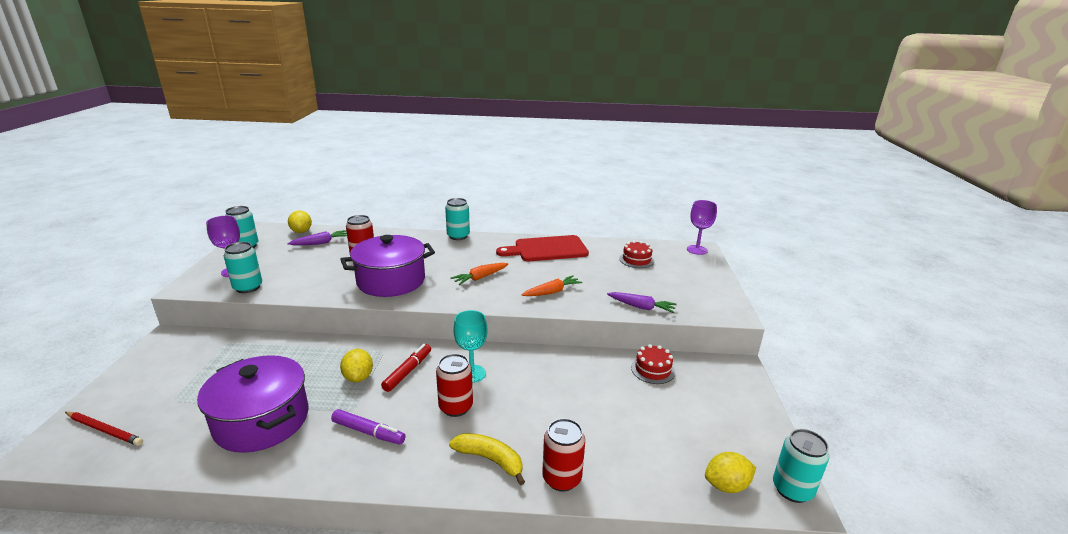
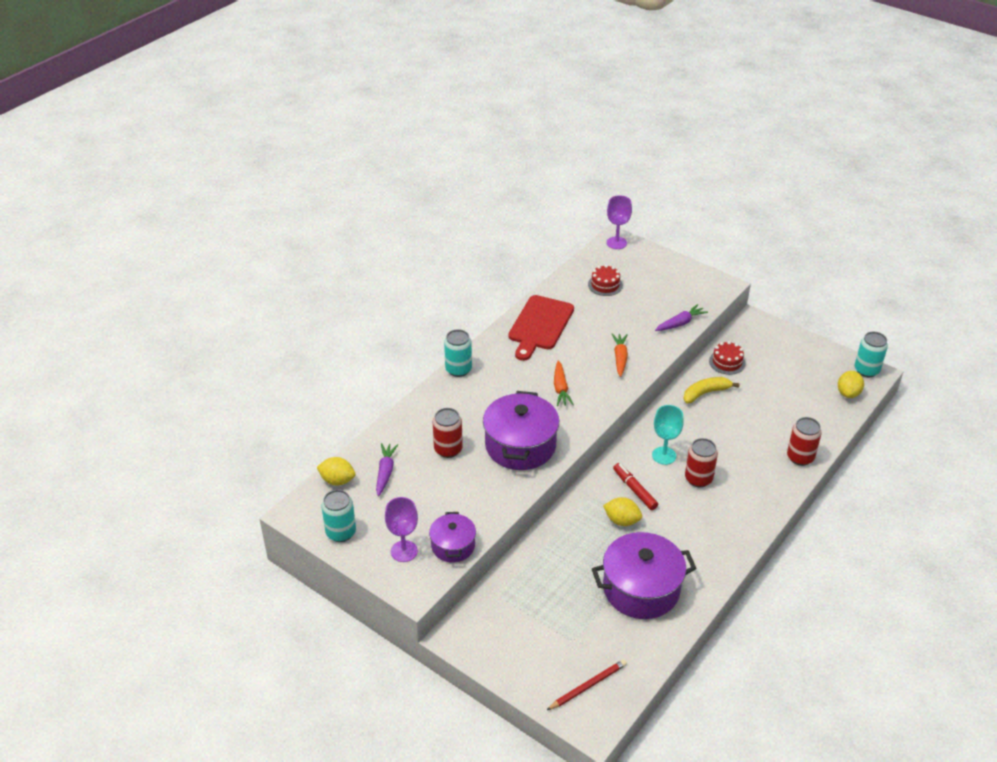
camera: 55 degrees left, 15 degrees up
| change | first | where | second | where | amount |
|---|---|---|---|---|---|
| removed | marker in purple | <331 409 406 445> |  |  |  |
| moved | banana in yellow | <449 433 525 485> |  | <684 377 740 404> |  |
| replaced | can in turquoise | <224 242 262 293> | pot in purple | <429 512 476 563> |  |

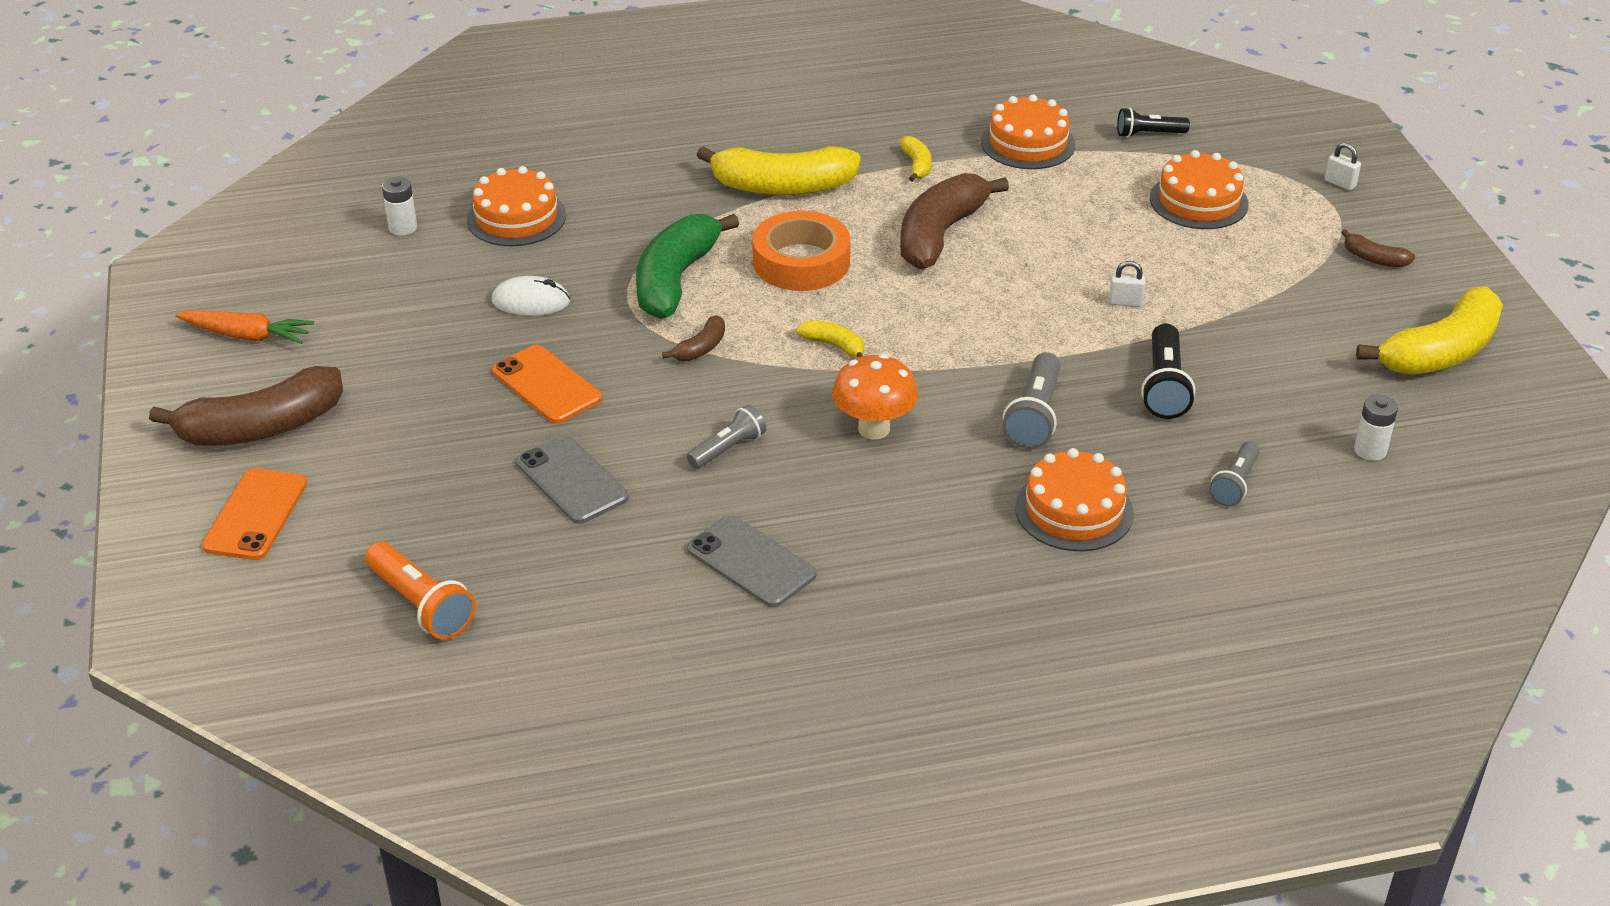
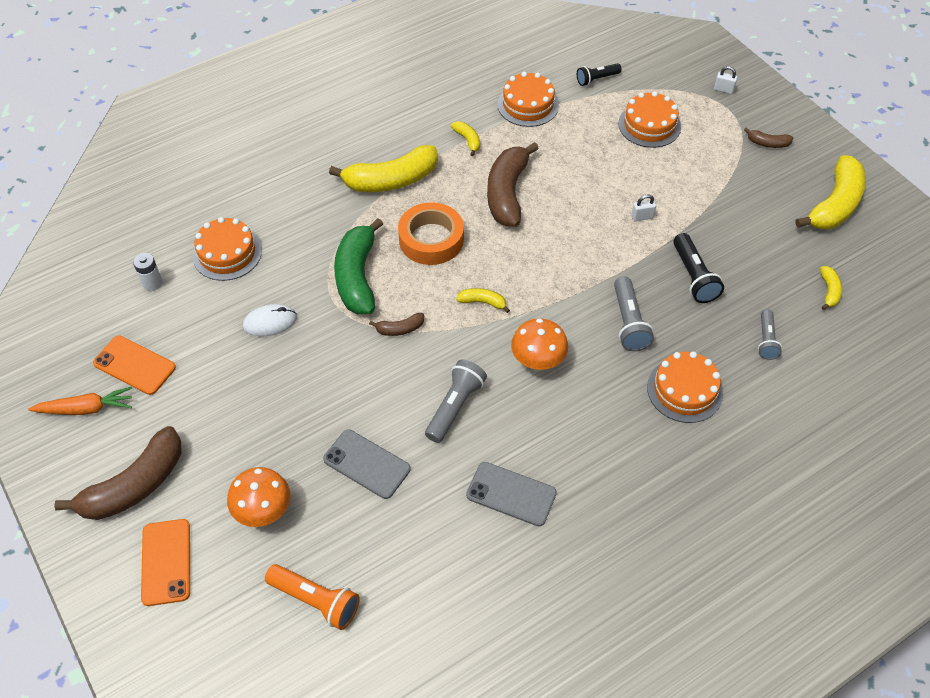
camera: 20 degrees left, 15 degrees up
| change | first | where | second | where | amount |
|---|---|---|---|---|---|
| added |  |  | mushroom in orange | <227 467 290 527> |  |
| moved | phone in orange | <492 345 602 423> |  | <93 336 176 395> |  |
| replaced | battery in white | <1354 395 1398 461> | banana in yellow | <820 266 842 310> |  |
| turned | banana in brown | <662 315 725 361> |  | <369 313 424 336> | 60 degrees clockwise |
| resized | flashlight in grey | <687 405 766 469> |  | <425 359 487 443> | x1.50 |

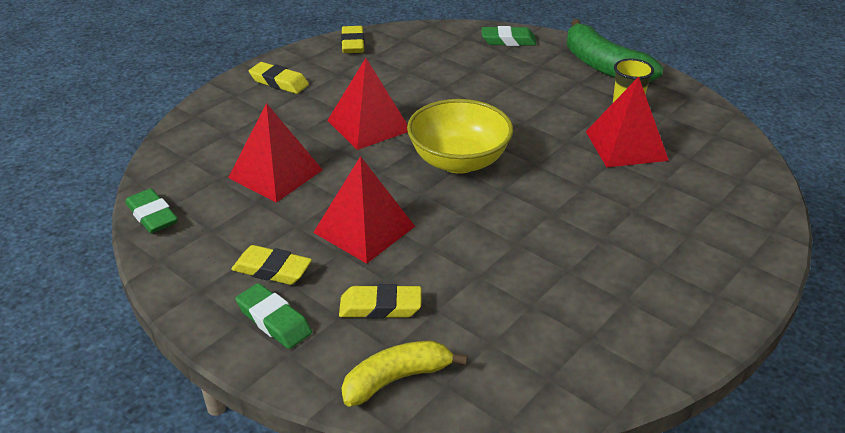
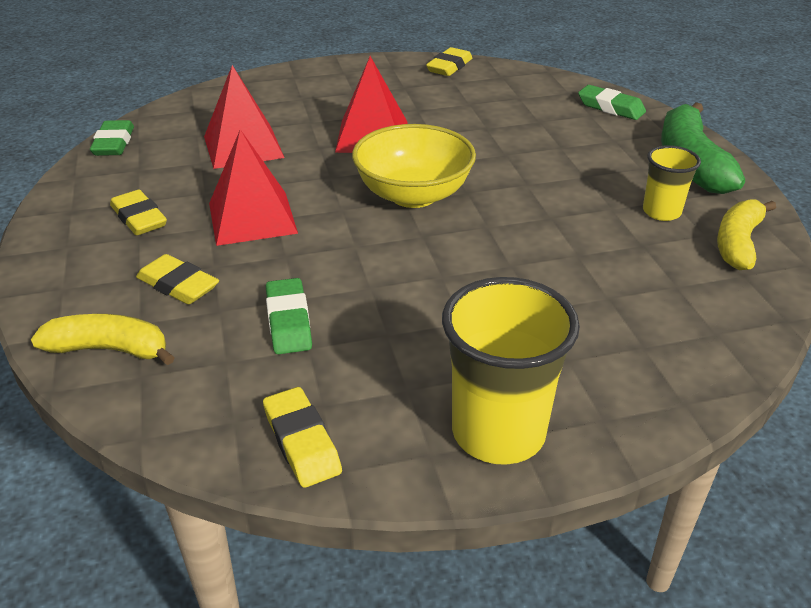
camera: 35 degrees right, 0 degrees up
| change | first | where | second | where | amount |
|---|---|---|---|---|---|
| removed | pyramid in red | <586 77 669 167> |  |  |  |
| added |  |  | cup in yellow | <442 277 580 465> |  |
| added |  |  | banana in yellow | <717 199 776 270> |  |
| moved | eraser in green | <235 283 312 349> |  | <266 278 312 354> |  |
| moved | eraser in yellow | <249 62 309 94> |  | <263 387 342 488> |  |

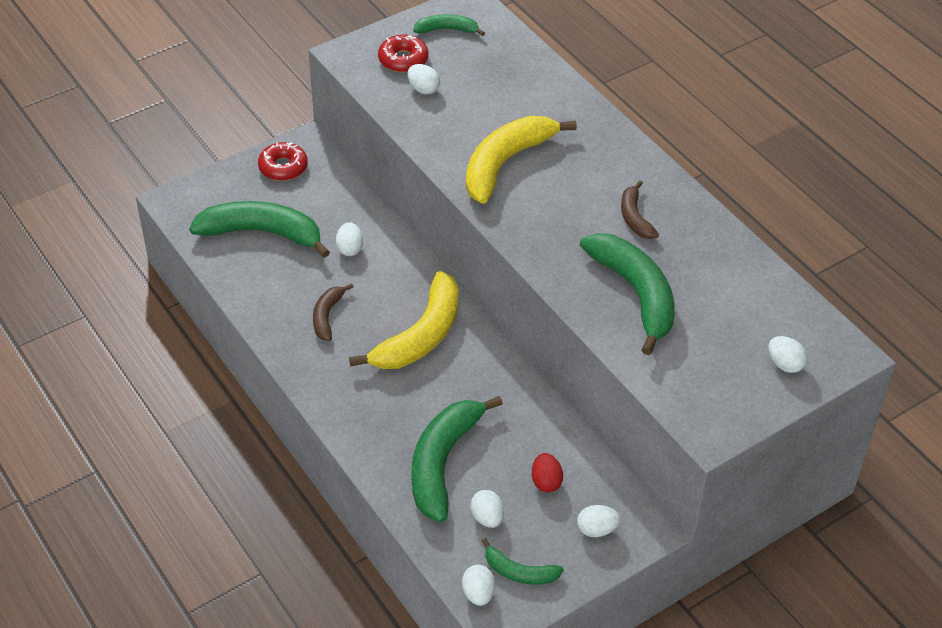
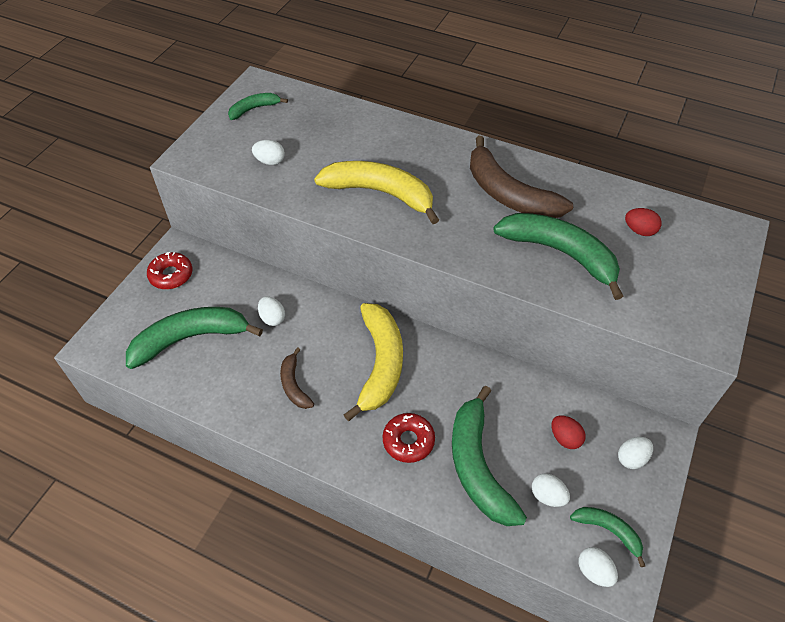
camera: 30 degrees left, 5 degrees up
| change | first | where | second | where | amount |
|---|---|---|---|---|---|
| removed | egg in white | <768 336 807 373> |  |  |  |
| added |  |  | egg in red | <625 208 662 236> |  |
| moved | donut in red | <378 35 429 73> |  | <383 413 435 463> |  |
| turned | banana in yellow | <466 116 577 204> |  | <314 161 439 224> | 105 degrees clockwise |
| turned | banana in green | <482 538 564 585> |  | <570 507 645 567> | 135 degrees counterclockwise |
| resized | banana in brown | <621 181 659 239> |  | <470 136 573 218> | x1.94 |

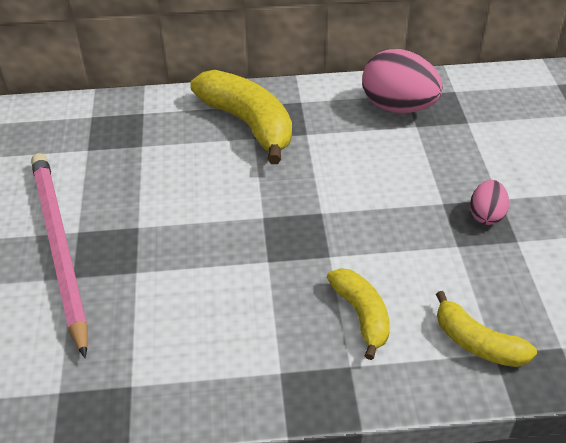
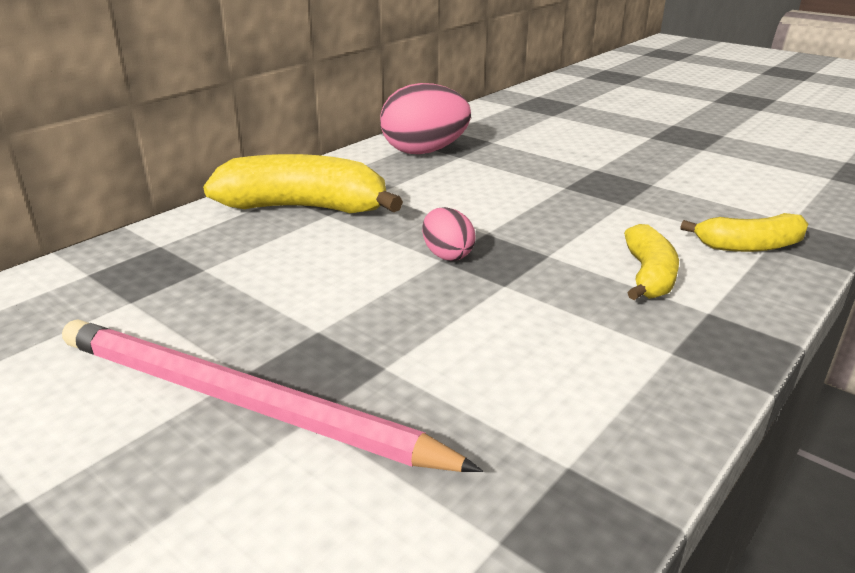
camera: 45 degrees left, 15 degrees down
| change | first | where | second | where | amount |
|---|---|---|---|---|---|
| moved | egg in pink | <470 180 509 225> |  | <422 207 476 261> |  |
| turned | banana in yellow | <327 268 390 360> |  | <624 224 679 300> | 75 degrees clockwise |

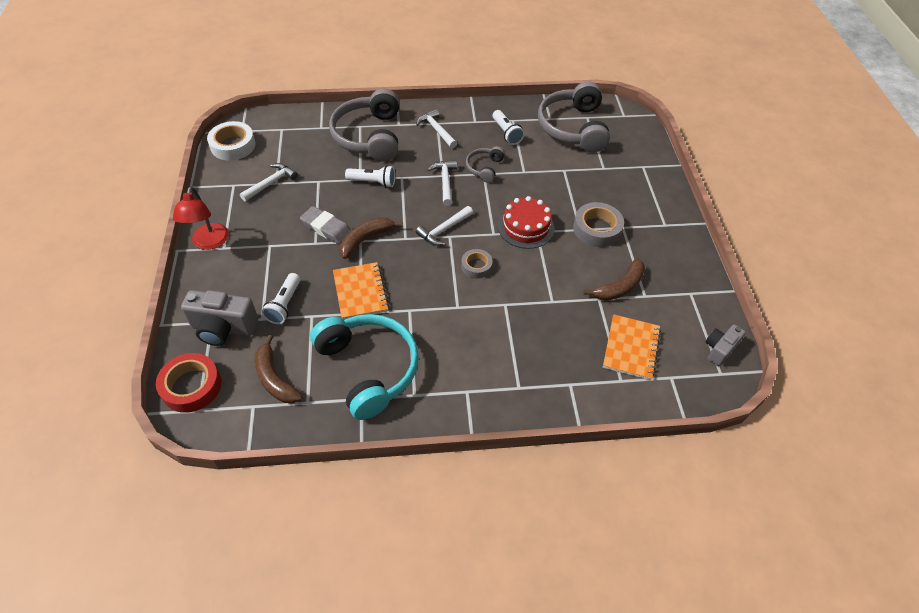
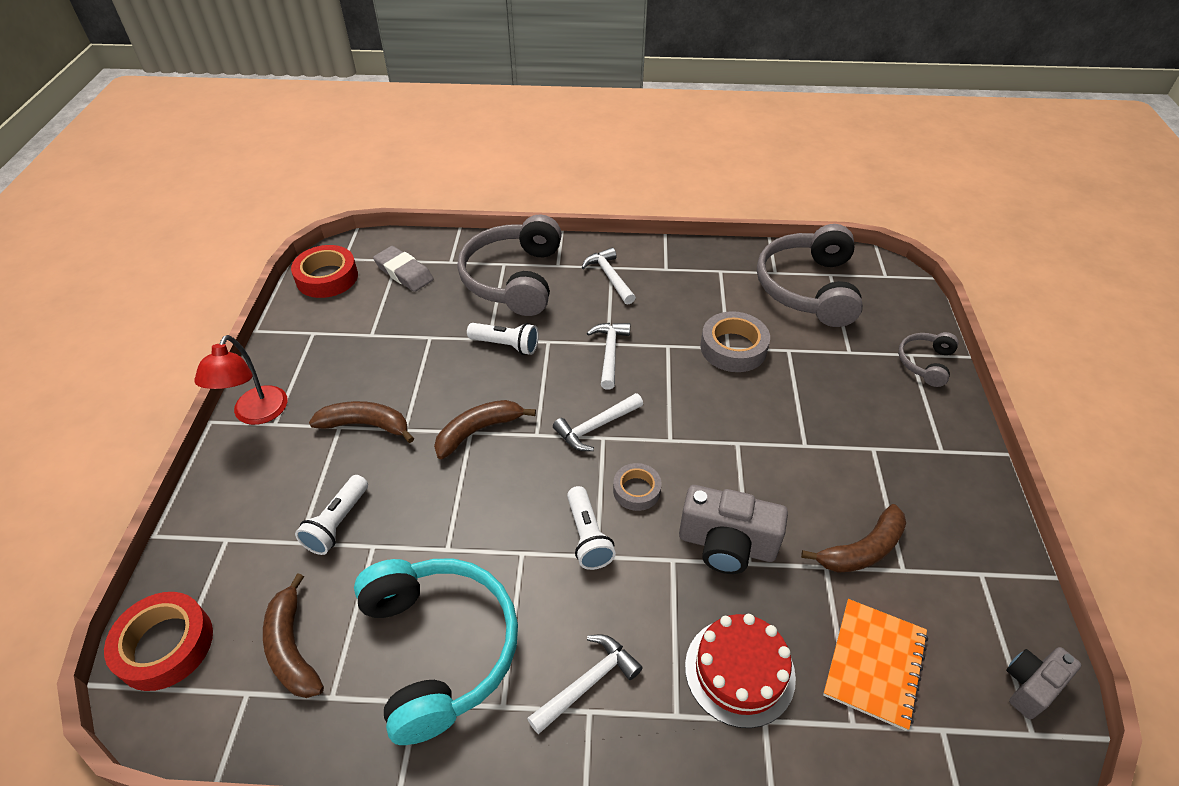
camera: 10 degrees right, 5 degrees down
| change | first | where | second | where | amount |
|---|---|---|---|---|---|
| removed | notebook in orange | <333 262 389 320> |  |  |  |
| added |  |  | banana in brown | <309 401 414 443> |  |
| moved | camera in grey | <181 290 258 346> |  | <679 485 788 574> |  |
| moved | hammer in white | <240 163 298 202> |  | <527 635 642 734> |  |
| moved | eraser in grey | <300 206 351 244> |  | <373 246 434 292> |  |
| moved | headphones in grey | <466 146 505 183> |  | <898 332 959 387> |  |
| moved | flashlight in white | <493 110 524 145> |  | <567 486 616 570> |  |
| moved | cake in red | <498 196 555 249> |  | <685 614 796 728> |  |
| moved | tape in grey | <573 202 624 247> |  | <701 311 770 372> |  |
| recoloured | tape in white | <207 121 256 161> | tape in red | <291 245 358 298> |  |

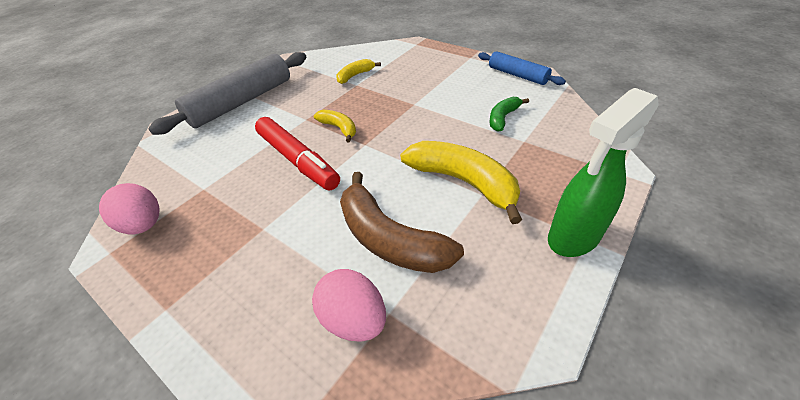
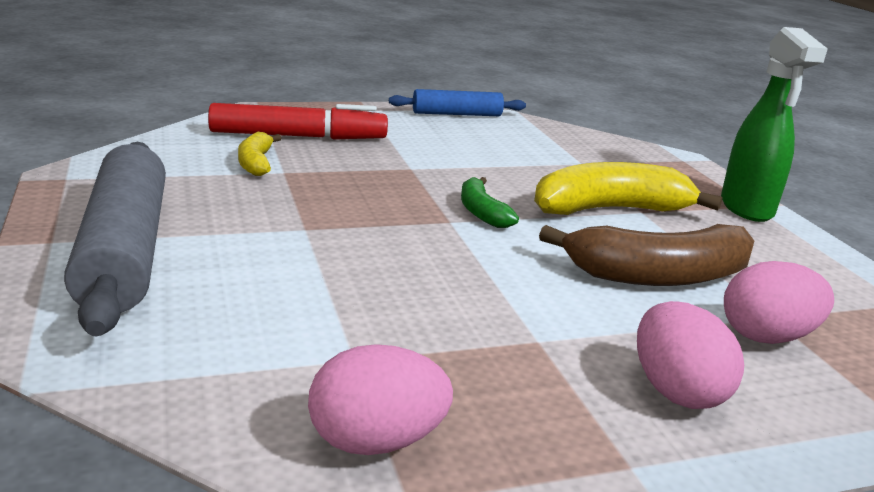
camera: 60 degrees left, 20 degrees down
| change | first | where | second | where | amount |
|---|---|---|---|---|---|
| removed | banana in yellow | <314 110 356 143> |  |  |  |
| added |  |  | egg in pink | <637 301 744 409> |  |
| moved | marker in red | <255 117 340 190> |  | <208 103 388 140> |  |
| moved | banana in green | <490 97 529 132> |  | <461 177 519 228> |  |

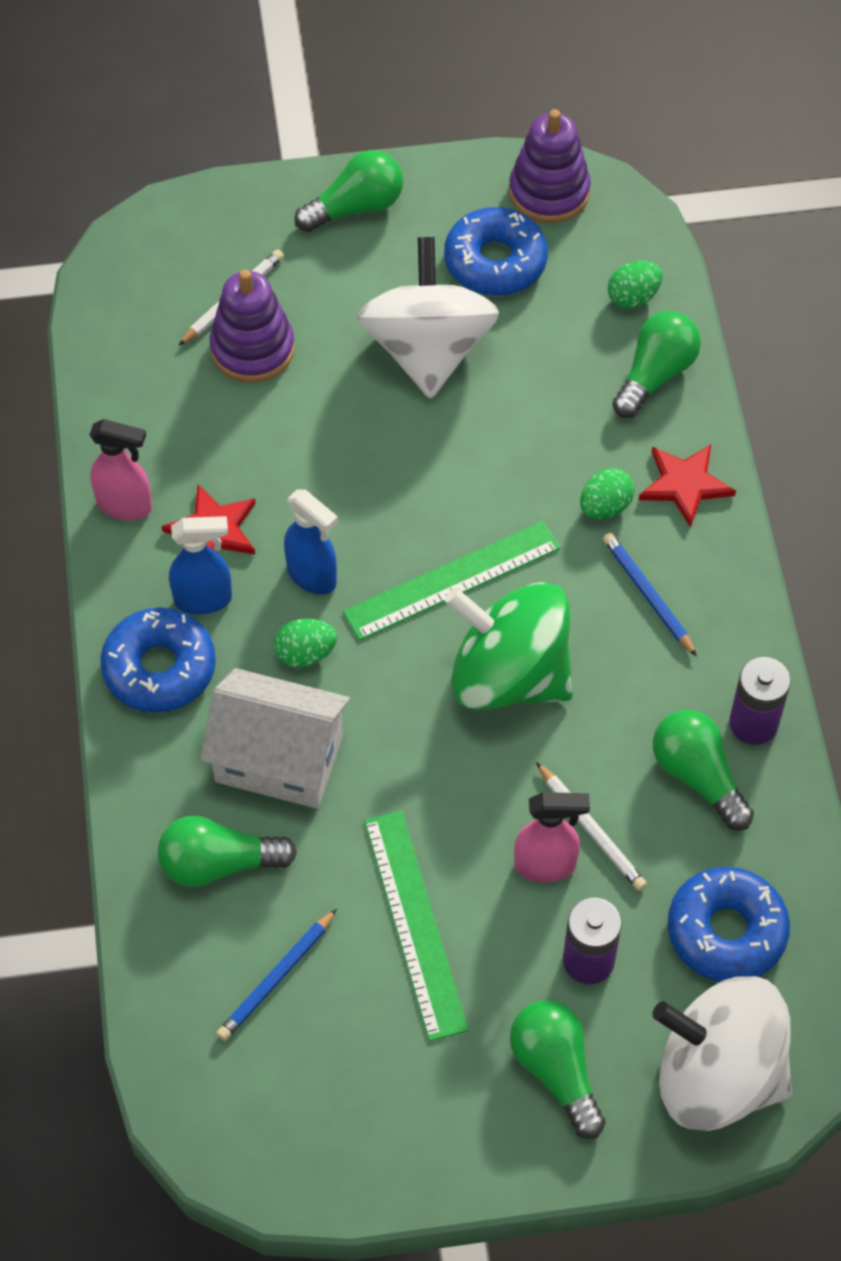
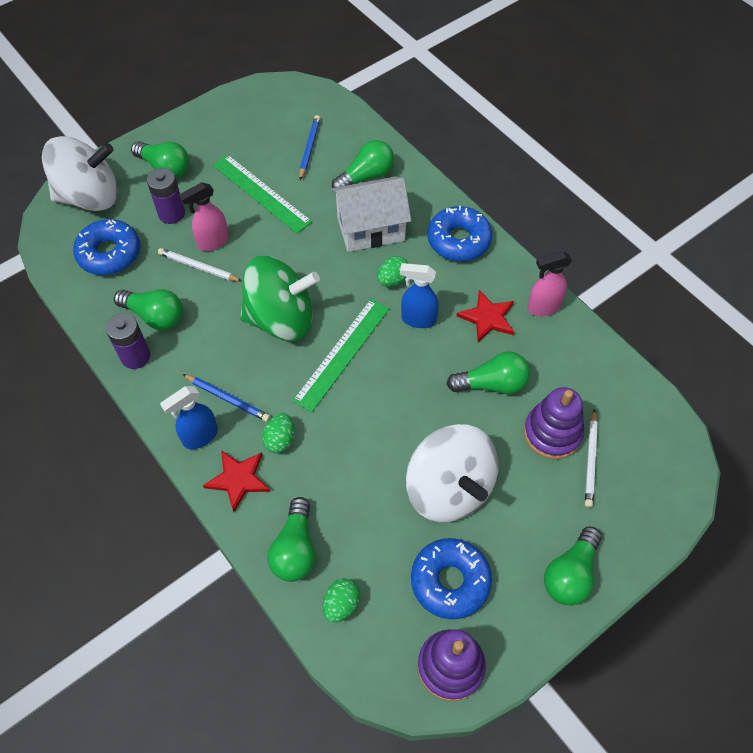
camera: 150 degrees right, 0 degrees up
| change | first | where | second | where | amount |
|---|---|---|---|---|---|
| added |  |  | light bulb in green | <447 351 530 394> |  |
| moved | spray bottle in blue | <169 516 232 614> |  | <160 386 218 449> |  |

